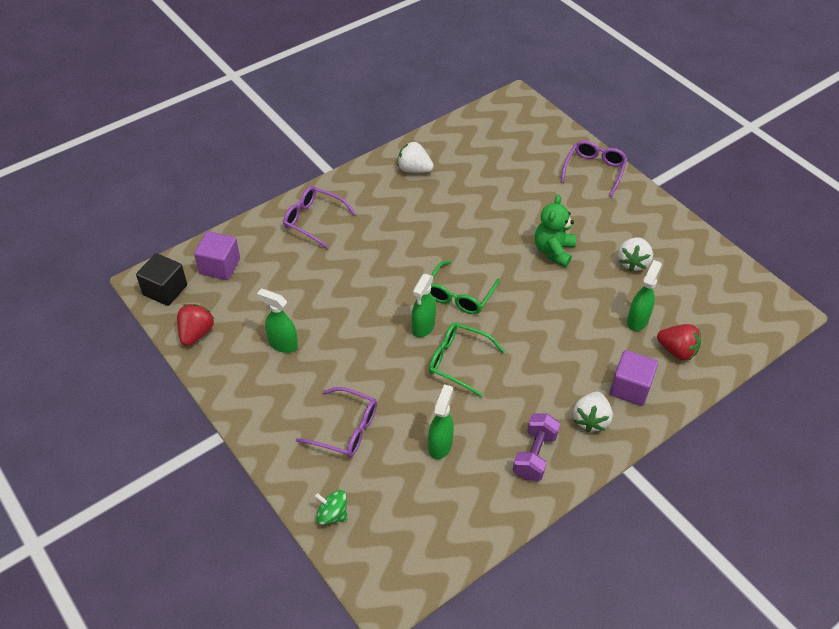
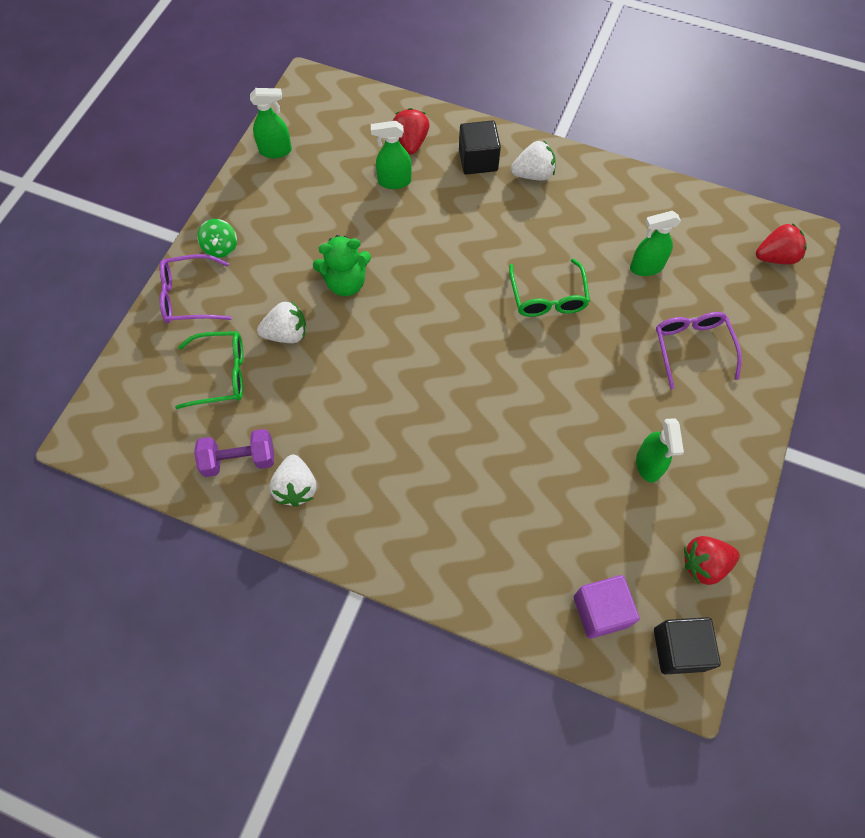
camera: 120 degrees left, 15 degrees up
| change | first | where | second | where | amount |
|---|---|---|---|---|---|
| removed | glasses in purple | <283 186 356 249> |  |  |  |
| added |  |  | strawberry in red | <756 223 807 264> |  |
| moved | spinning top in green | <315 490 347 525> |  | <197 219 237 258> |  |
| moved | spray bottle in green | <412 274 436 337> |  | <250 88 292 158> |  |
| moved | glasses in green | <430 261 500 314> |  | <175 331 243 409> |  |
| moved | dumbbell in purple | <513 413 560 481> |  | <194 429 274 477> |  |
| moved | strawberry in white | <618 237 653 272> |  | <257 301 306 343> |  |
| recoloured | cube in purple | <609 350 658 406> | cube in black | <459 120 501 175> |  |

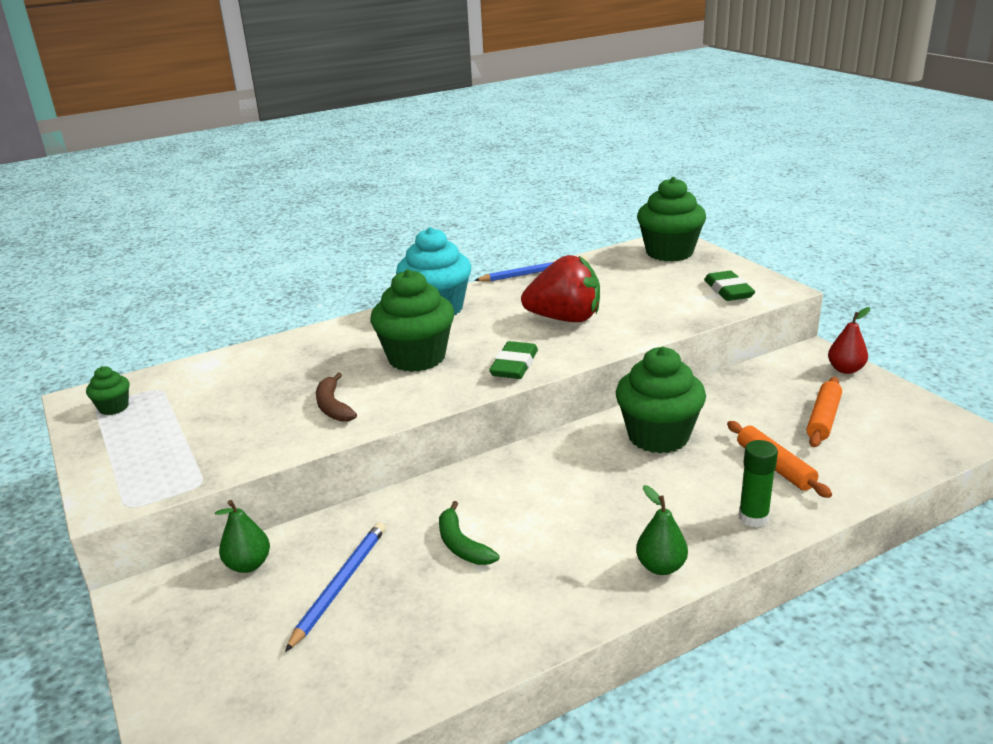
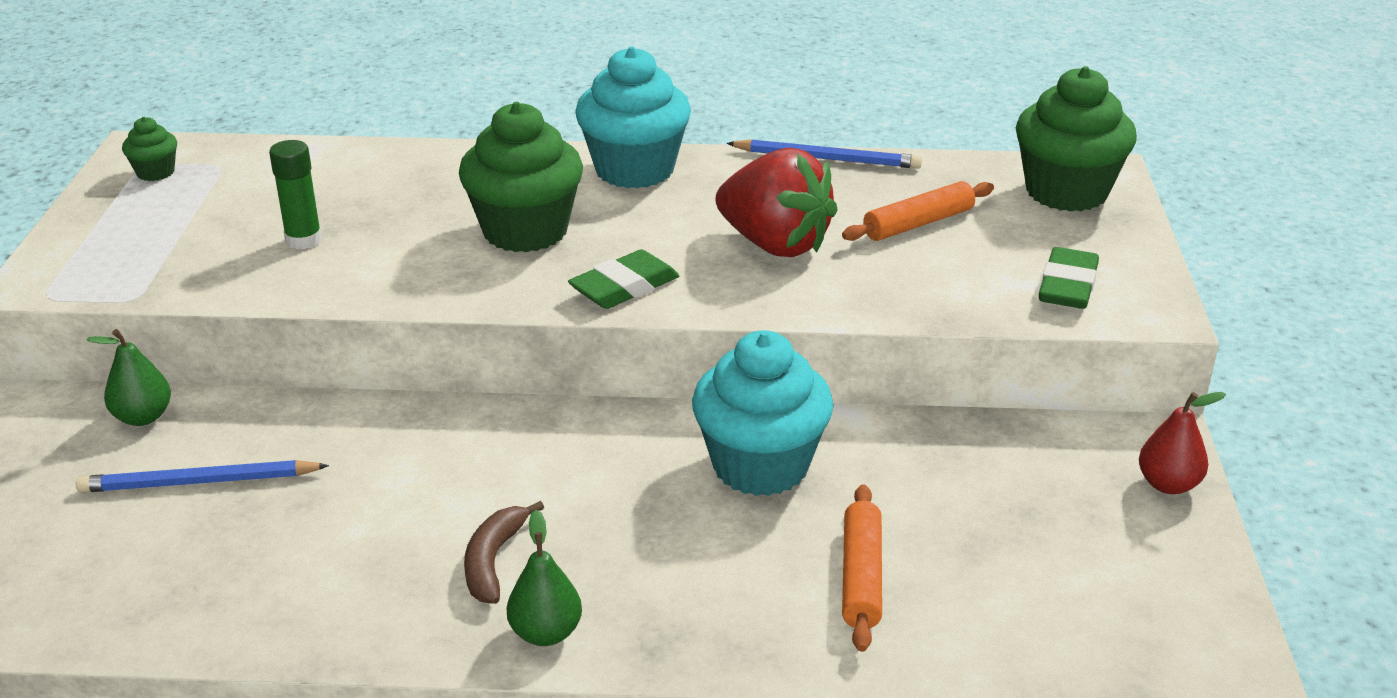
camera: 30 degrees right, 5 degrees up
| change | first | where | second | where | amount |
|---|---|---|---|---|---|
| removed | banana in green | <439 501 499 565> |  |  |  |
| moved | banana in brown | <316 372 357 422> |  | <464 501 544 604> |  |
| moved | glue stick in green | <739 440 778 527> |  | <269 140 322 249> |  |
| moved | rolling pin in orange | <806 377 842 447> |  | <842 181 994 241> |  |
| recoloured | cupcake in green | <616 347 706 453> | cupcake in turquoise | <692 330 833 496> |  |
| turned | pencil in blue | <285 522 385 652> |  | <76 460 329 493> | 150 degrees counterclockwise |

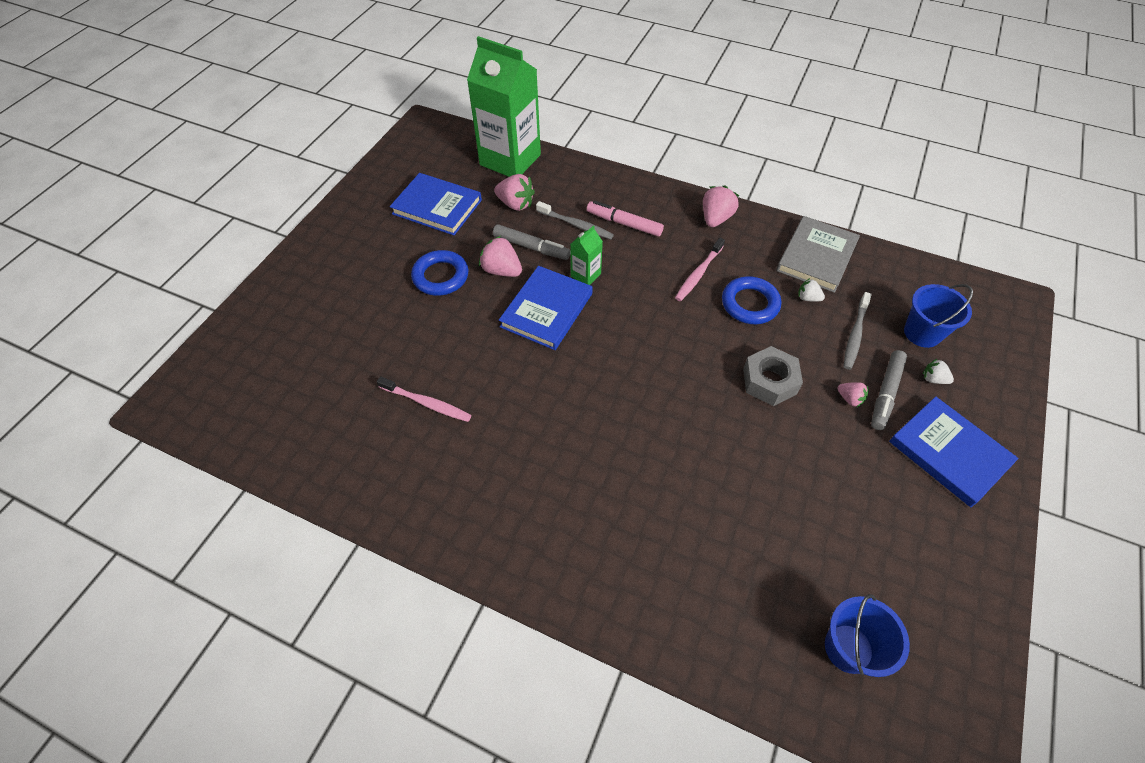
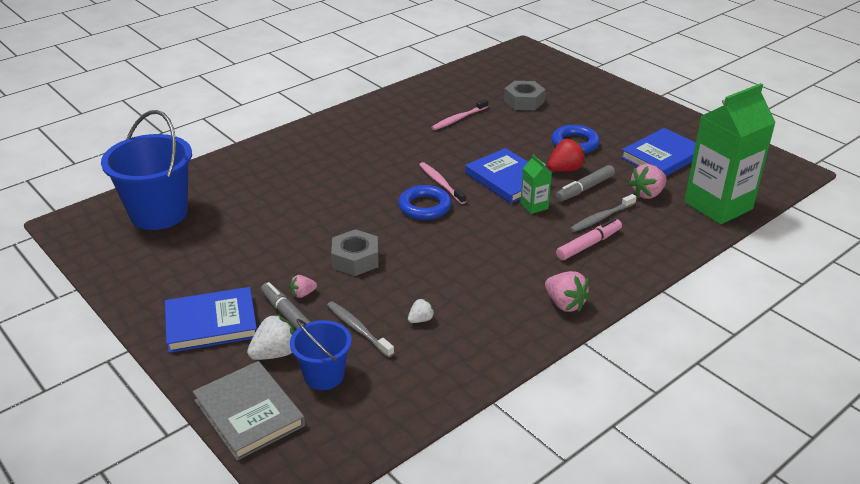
camera: 115 degrees right, 20 degrees down
| change | first | where | second | where | amount |
|---|---|---|---|---|---|
| added |  |  | nut in grey | <504 81 546 110> |  |
| moved | toothbrush in pink | <675 238 725 301> |  | <419 162 466 204> |  |
| moved | ring in blue | <722 276 781 324> |  | <398 185 452 220> |  |
| moved | book in grey | <776 216 860 293> |  | <193 361 305 461> |  |
| recoloured | strawberry in pink | <479 236 522 277> | strawberry in red | <547 139 586 171> |  |
| resized | bucket in blue | <825 594 910 677> |  | <101 110 192 230> | x1.77 |
| resized | strawberry in white | <923 359 954 384> |  | <247 313 295 360> | x1.75 |

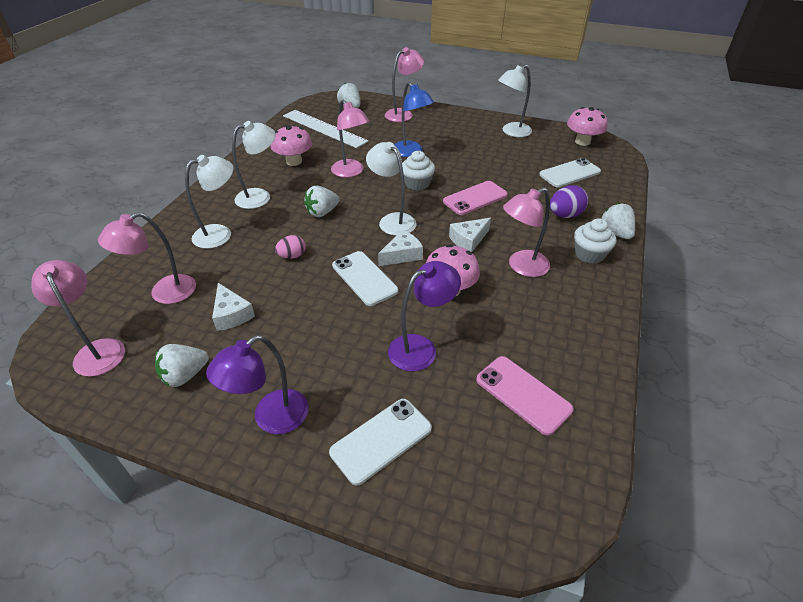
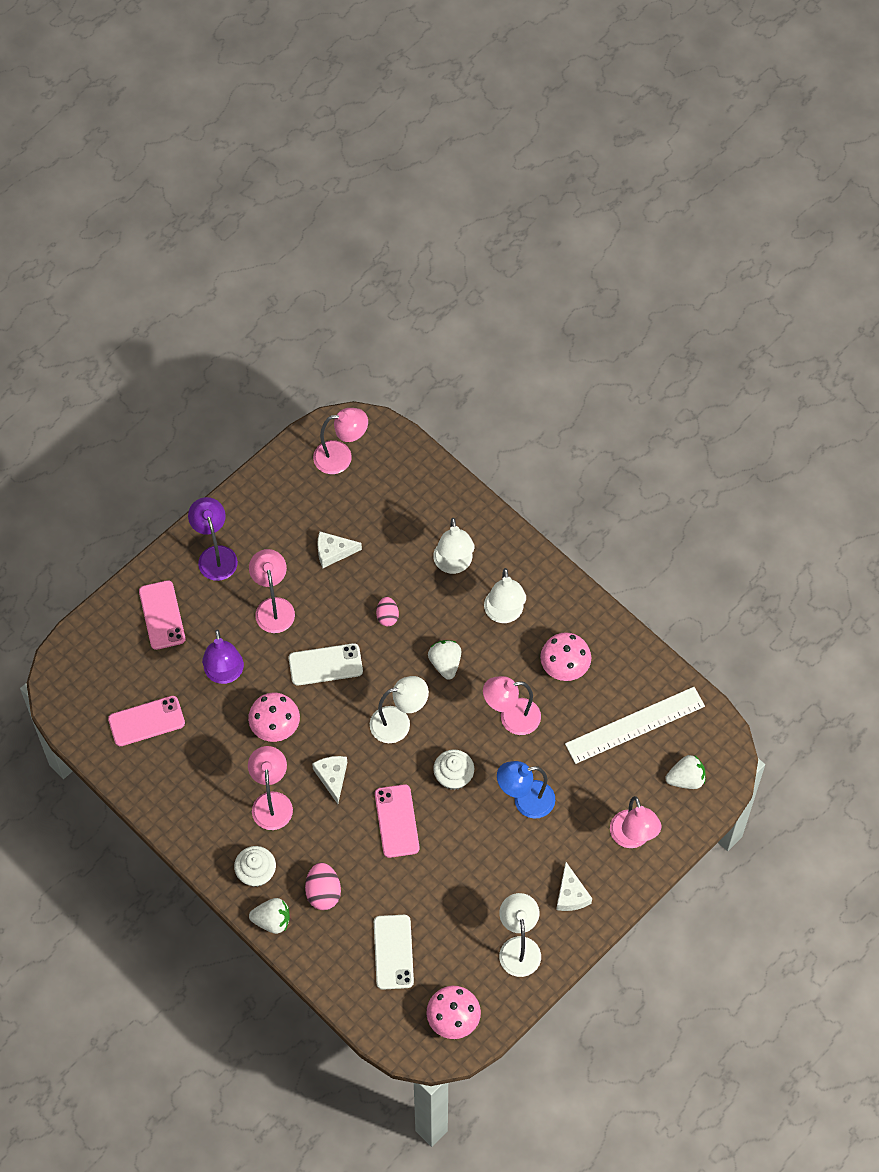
camera: 115 degrees right, 20 degrees up
| change | first | where | second | where | amount |
|---|---|---|---|---|---|
| removed | strawberry in white | <155 344 209 387> |  |  |  |
| moved | lamp in pink | <98 212 196 304> |  | <249 549 295 633> |  |
| moved | cheese in white | <378 230 423 266> |  | <556 862 592 911> |  |
| recoloured | phone in white | <329 399 432 485> | phone in pink | <139 580 185 650> |  |
| recoloured | egg in purple | <550 185 589 218> | egg in pink | <305 863 341 910> |  |

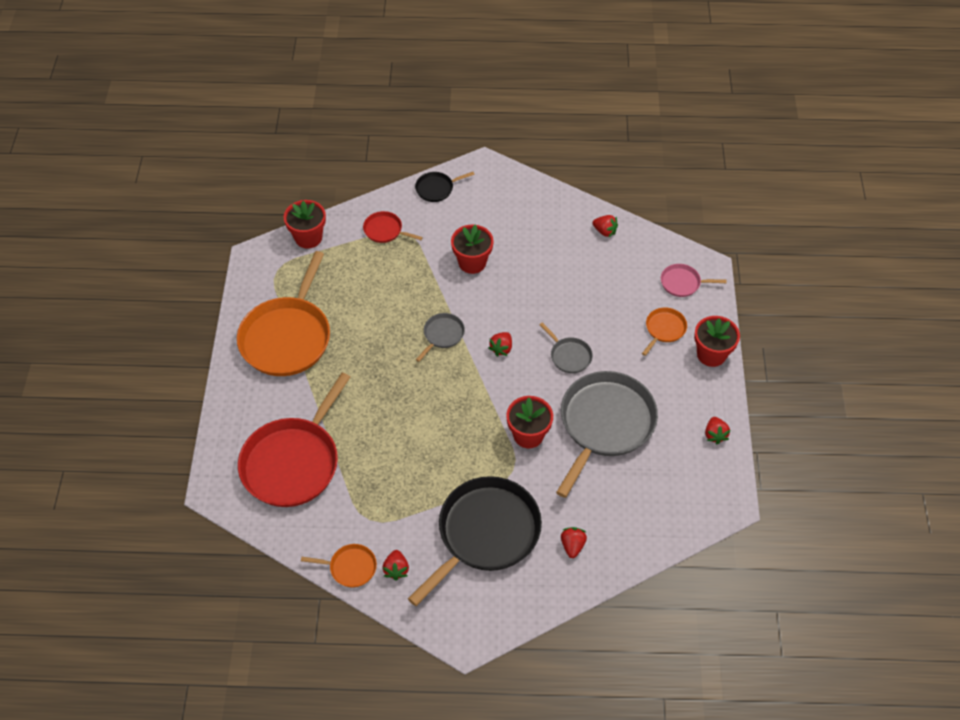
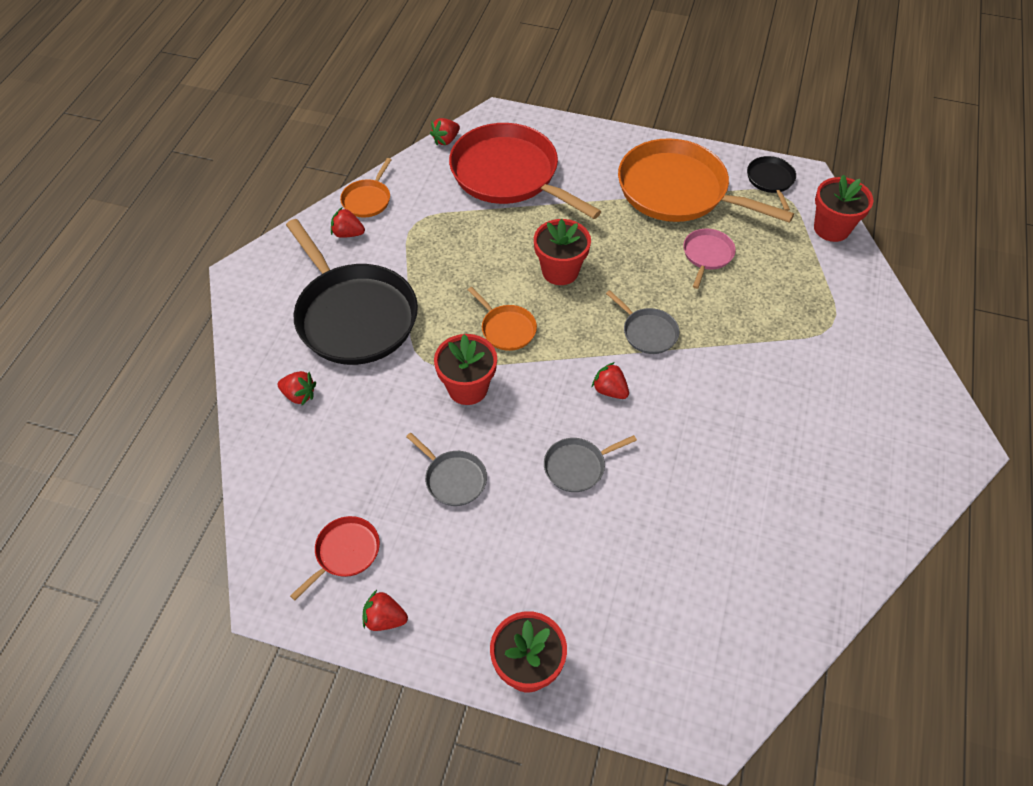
camera: 105 degrees right, 0 degrees up
| change | first | where | second | where | amount |
|---|---|---|---|---|---|
| moved | pan in red | <363 211 423 243> |  | <290 516 380 600> |  |
| moved | pan in black | <415 172 475 202> |  | <747 156 796 211> |  |
| moved | flower pot in red | <451 224 494 274> |  | <534 219 591 285> |  |
| moved | strawberry in red | <592 215 618 237> |  | <430 118 460 145> |  |
| moved | pan in orange | <642 308 687 356> |  | <468 287 537 351> |  |
| moved | pan in pink | <661 264 727 297> |  | <683 229 736 289> |  |
| resized | pan in grey | <556 371 658 498> |  | <406 433 487 506> | x0.45 |

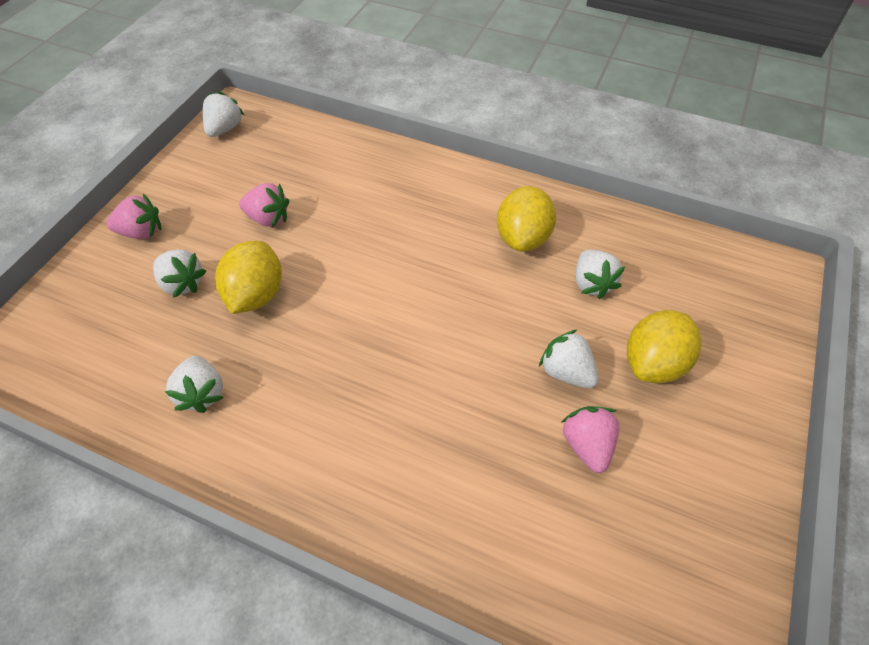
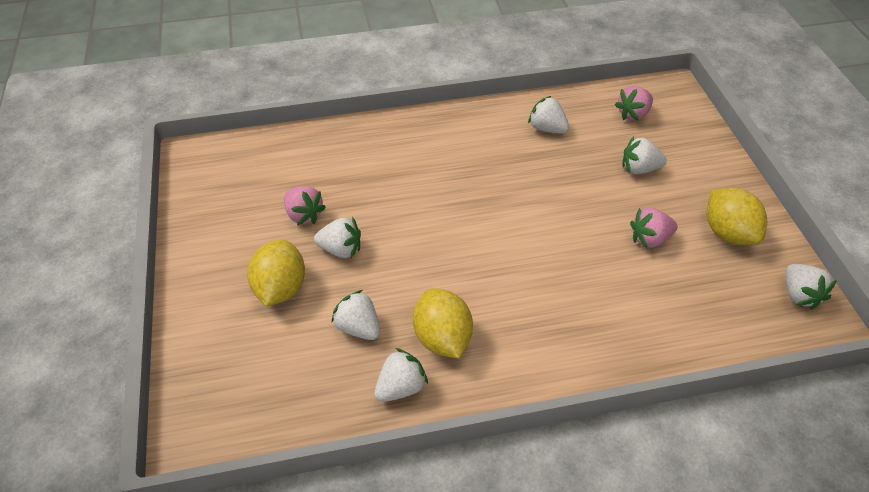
camera: 145 degrees right, 5 degrees down
| change | first | where | second | where | amount |
|---|---|---|---|---|---|
| added |  |  | strawberry in white | <375 348 428 402> |  |
| moved | strawberry in pink | <106 193 161 239> |  | <615 86 653 121> |  |
| moved | lemon in yellow | <215 241 282 314> |  | <707 188 767 245> |  |

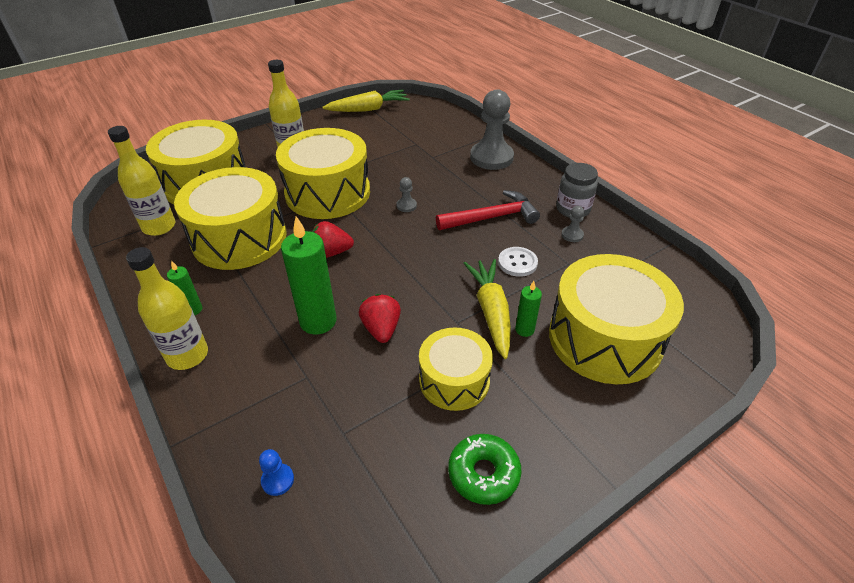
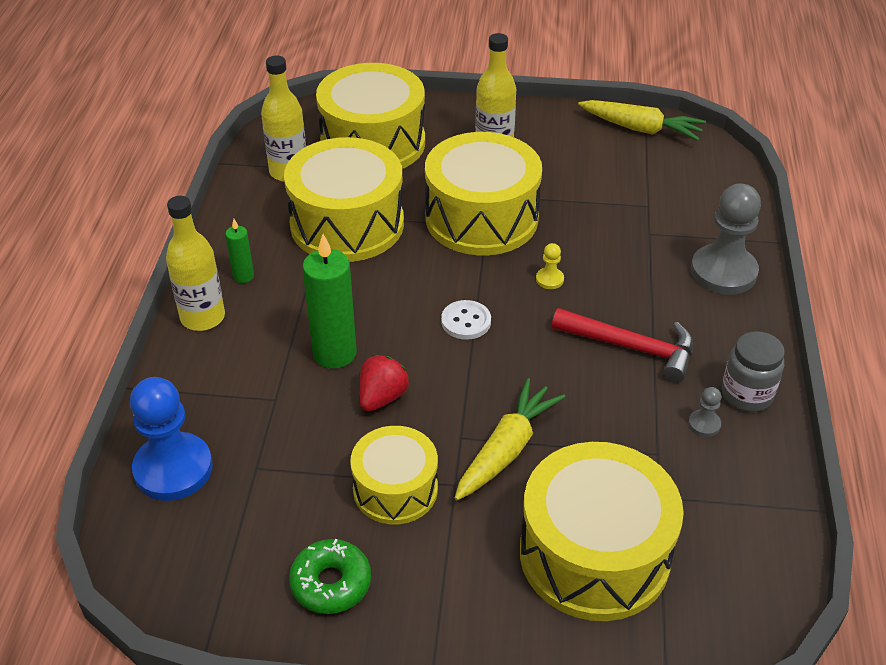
camera: 40 degrees right, 0 degrees up
| change | first | where | second | where | amount |
|---|---|---|---|---|---|
| removed | strawberry in red | <312 221 354 258> |  |  |  |
| removed | candle in green | <515 281 542 337> |  |  |  |
| moved | button in white | <498 247 538 277> |  | <441 300 491 340> |  |
| recoloured | pawn in grey | <396 177 417 212> | pawn in yellow | <536 243 564 289> |  |
| resized | pawn in blue | <259 449 294 496> |  | <130 377 213 501> | x2.36 |

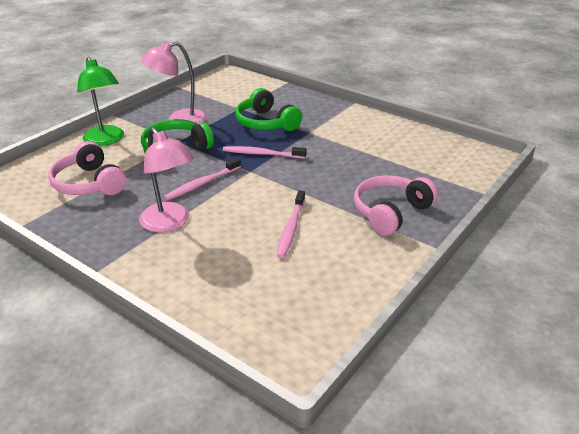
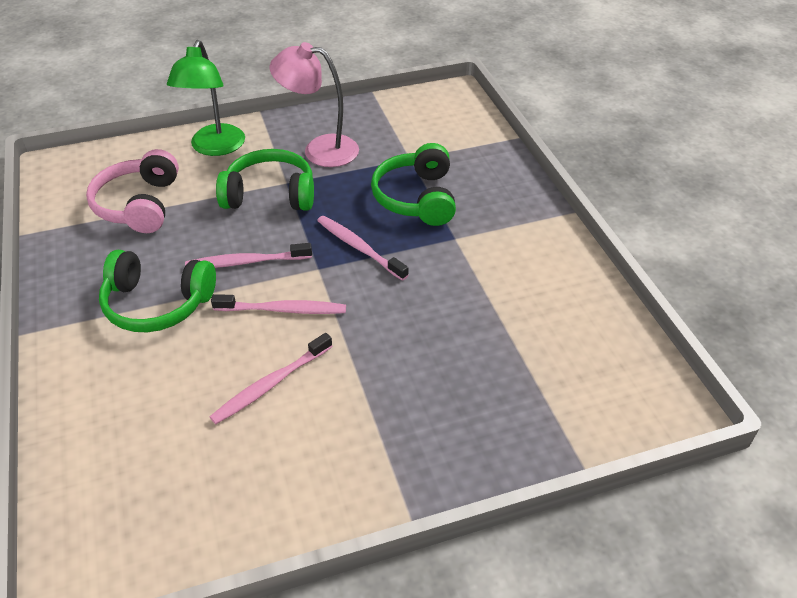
camera: 35 degrees right, 10 degrees up
| change | first | where | second | where | amount |
|---|---|---|---|---|---|
| removed | headphones in pink | <354 175 438 236> |  |  |  |
| added |  |  | toothbrush in pink | <211 294 346 314> |  |
| replaced | lamp in pink | <139 127 194 232> | headphones in green | <99 250 216 332> |  |

